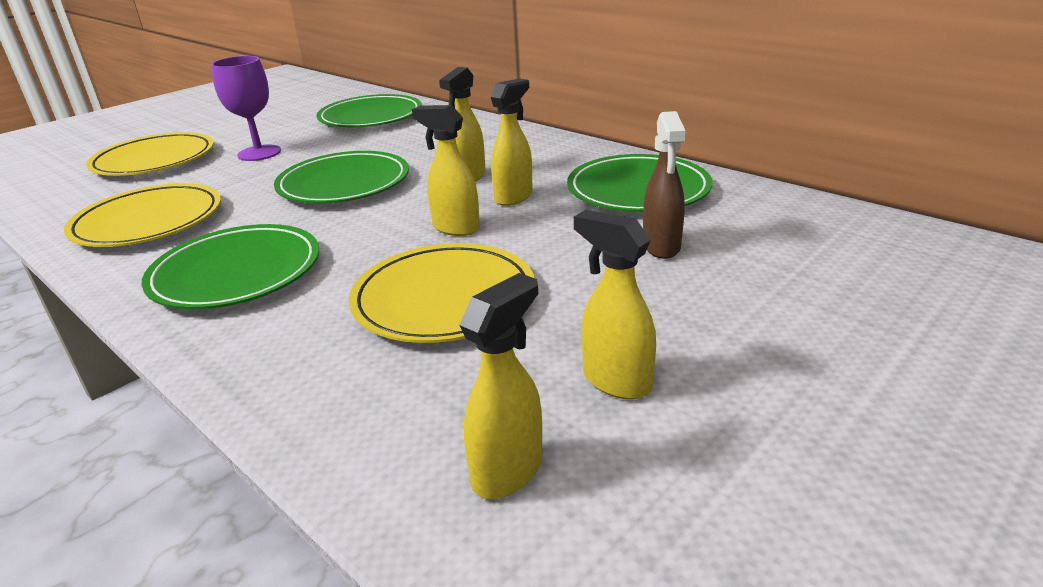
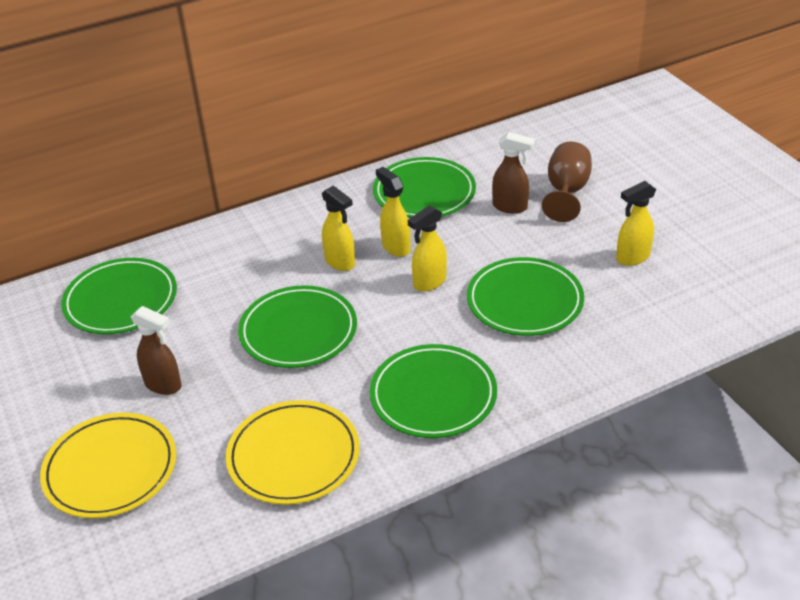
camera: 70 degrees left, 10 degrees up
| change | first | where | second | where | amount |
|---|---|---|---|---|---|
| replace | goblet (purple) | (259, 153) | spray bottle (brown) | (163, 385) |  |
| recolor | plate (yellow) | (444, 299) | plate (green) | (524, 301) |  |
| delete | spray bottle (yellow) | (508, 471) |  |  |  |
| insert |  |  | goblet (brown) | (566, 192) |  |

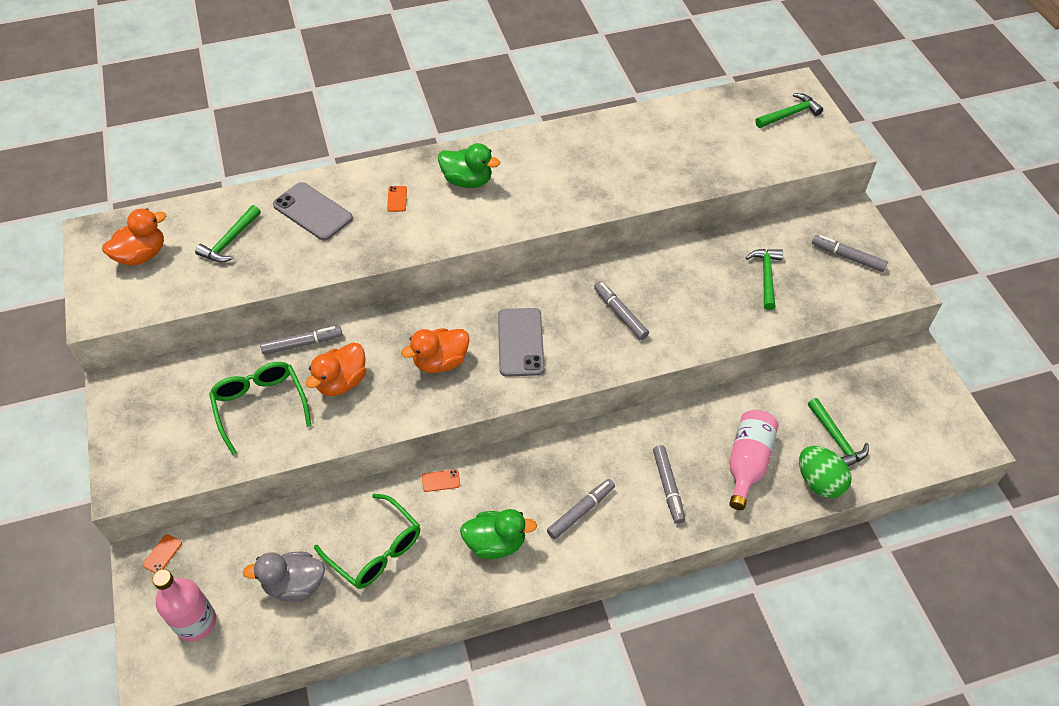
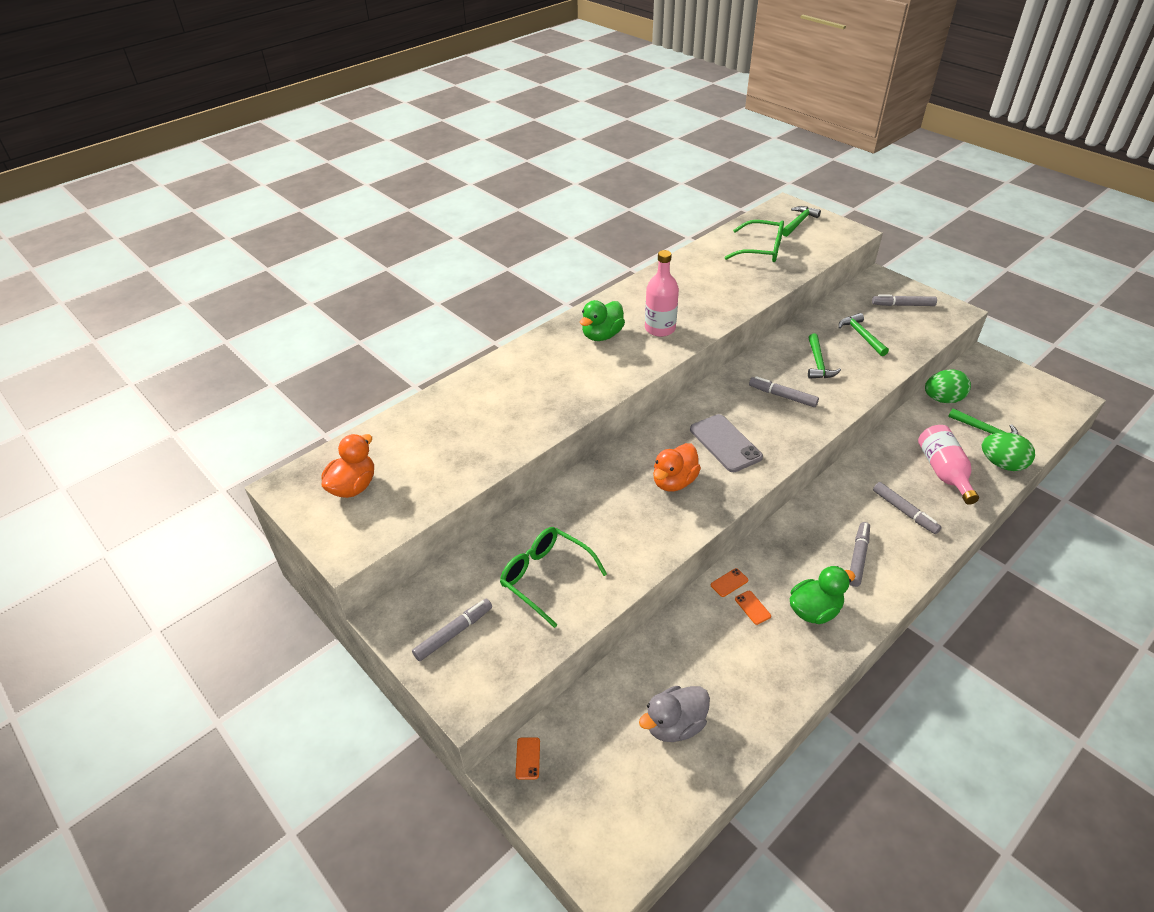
camera: 25 degrees left, 10 degrees down
| change | first | where | second | where | amount |
|---|---|---|---|---|---|
| rotate | duck (green) | (467, 181) |  | (602, 335) | 135 degrees clockwise |
| delete | phone (grey) | (313, 211) |  |  |  |
| move | phone (orange) | (397, 199) |  | (752, 607) |  |
| move | hammer (green) | (230, 241) |  | (818, 363) |  |
| move | marker (grey) | (302, 344) |  | (453, 633) |  |
| delete | duck (orange) | (342, 382) |  |  |  |
| move | glasses (green) | (375, 550) |  | (761, 250) |  |
| move | bottle (pink) | (196, 622) |  | (660, 328) |  |
| insert |  |  | egg (green) | (942, 399) |  |

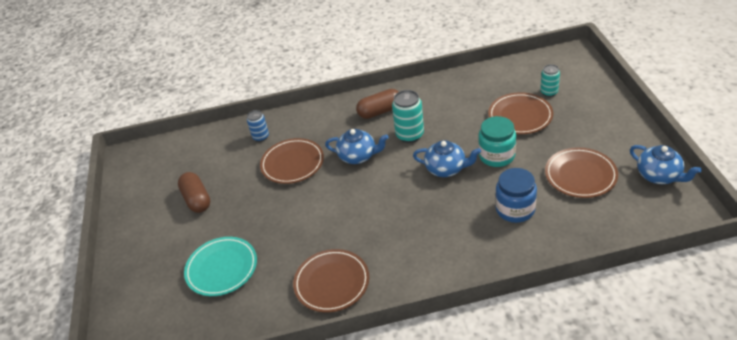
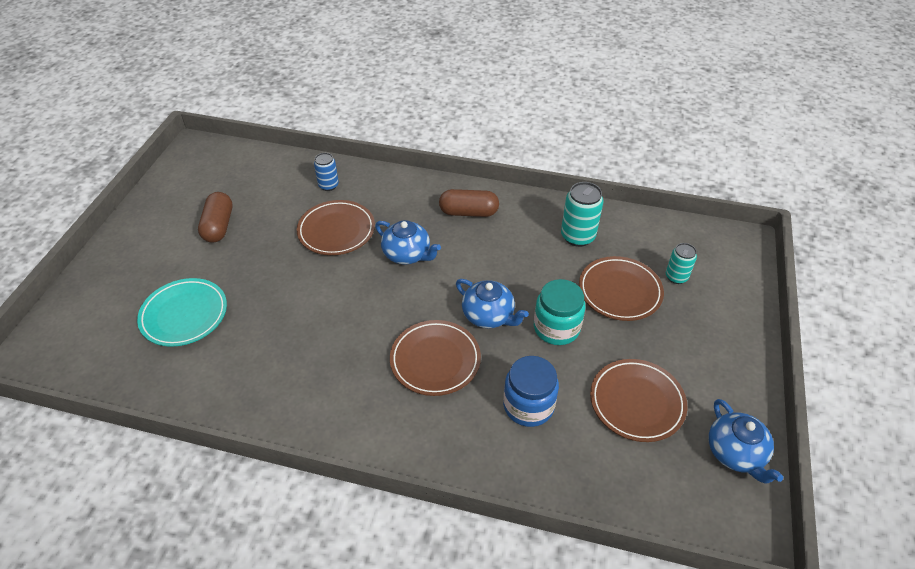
camera: 20 degrees right, 5 degrees up
| change | first | where | second | where | amount |
|---|---|---|---|---|---|
| move | can (turquoise) | (410, 135) |  | (577, 236) |  |
| move | plate (brown) | (332, 283) |  | (435, 360) |  |

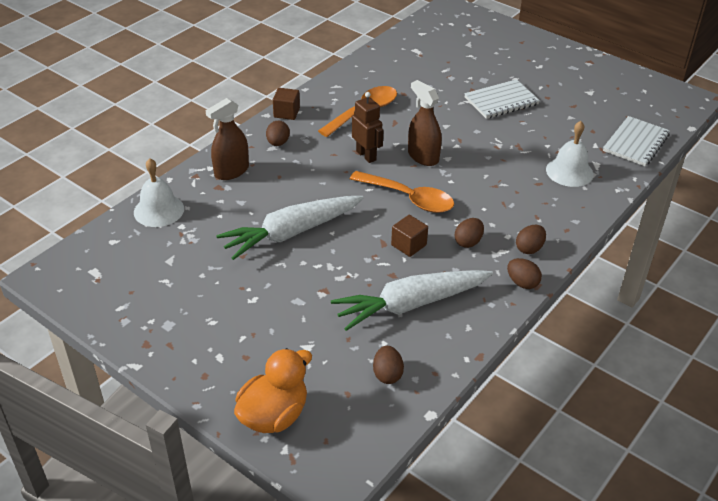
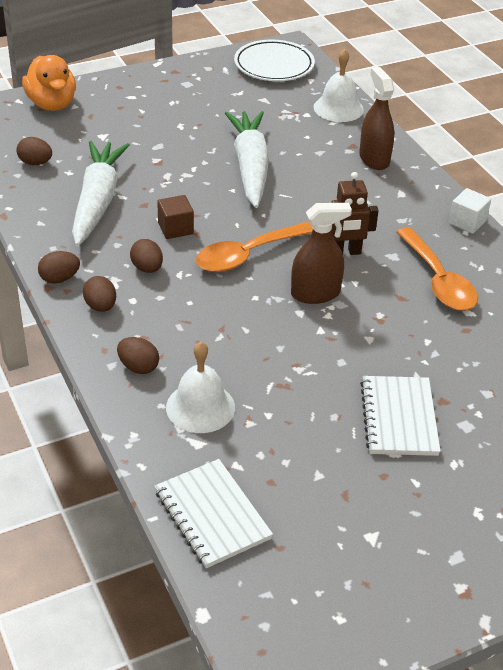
camera: 115 degrees right, 0 degrees up
| change | first | where | second | where | amount |
|---|---|---|---|---|---|
| recolor | cube (brown) | (286, 113) | cube (white) | (467, 222) |  |
| move | egg (brown) | (278, 143) |  | (138, 367) |  |
| insert |  |  | plate (white) | (274, 65) |  |

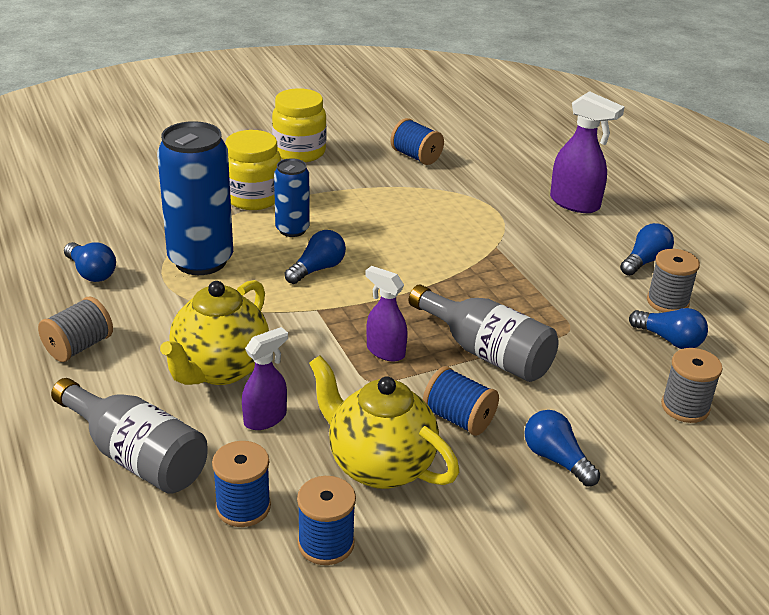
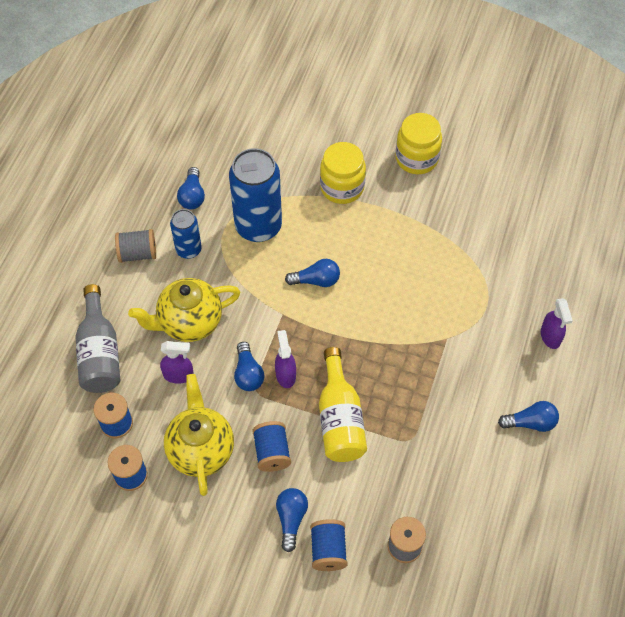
camera: 45 degrees right, 25 degrees up
| change | first | where | second | where | amount |
|---|---|---|---|---|---|
| resize | spray bottle (purple) | (575, 203) |  | (550, 337) | x0.65 |
| move | spool (blue) | (416, 156) |  | (328, 550) |  |
| move | can (blue) | (292, 229) |  | (188, 250) |  |
| delete | spool (grey) | (667, 302) |  |  |  |
| recolor | bottle (grey) | (487, 353) | bottle (yellow) | (340, 419) |  |
| move | light bulb (blue) | (669, 340) |  | (248, 374) |  |

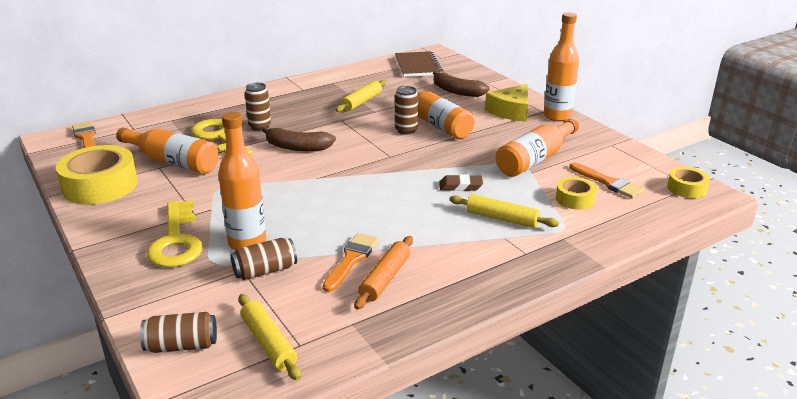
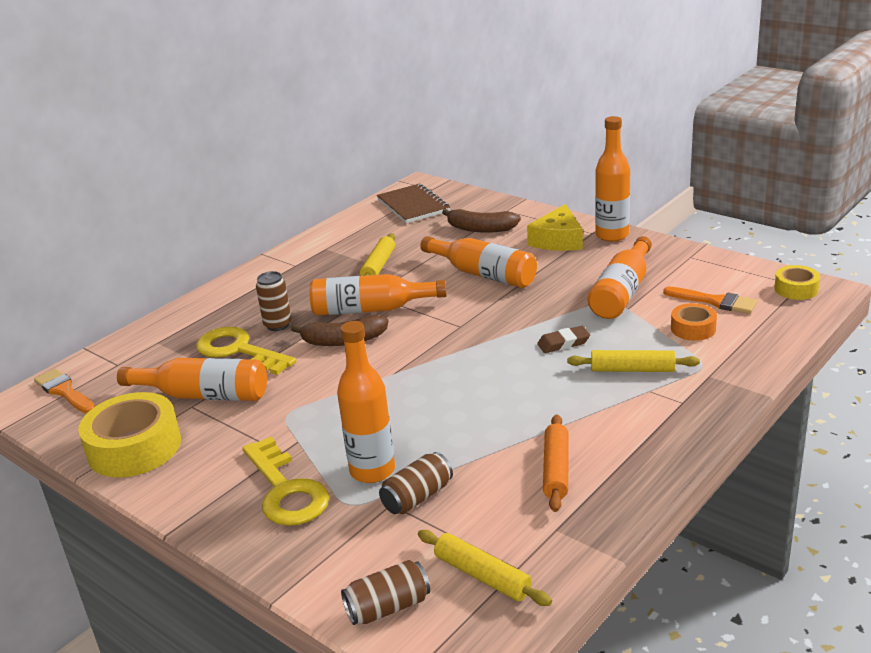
camera: 15 degrees left, 0 degrees up
| change | first | where | second | where | amount |
|---|---|---|---|---|---|
| delete | can (brown) | (406, 130) |  |  |  |
| recolor | tape (yellow) | (575, 199) | tape (orange) | (693, 328) |  |
| delete | brush (orange) | (351, 259) |  |  |  |
| insert |  |  | bottle (orange) | (371, 309) |  |

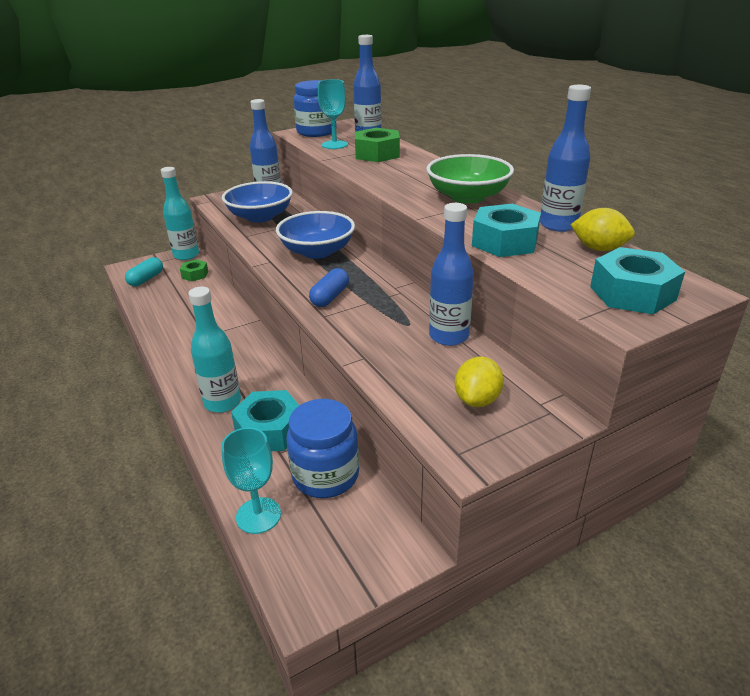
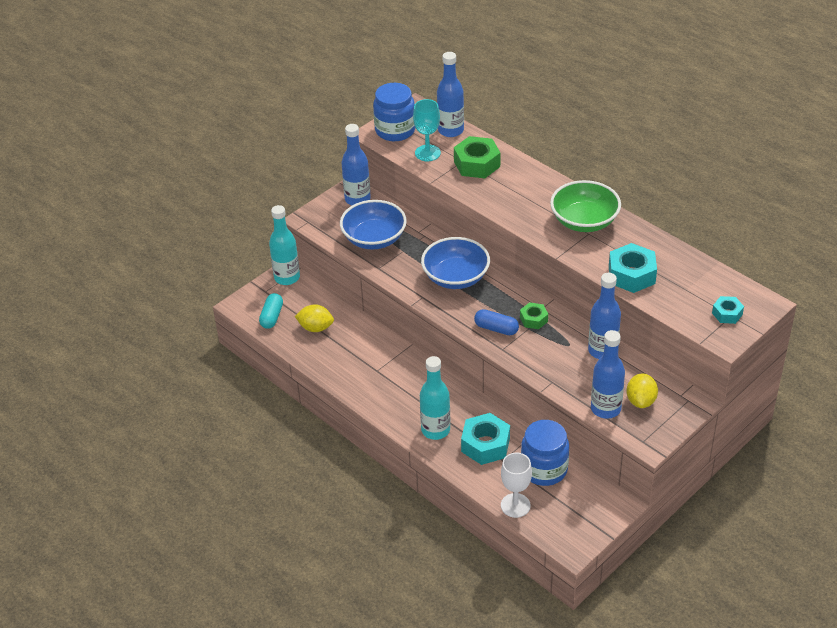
camera: 15 degrees left, 10 degrees up
| change | first | where | second | where | amount |
|---|---|---|---|---|---|
| move | bottle (blue) | (558, 225) |  | (605, 409) |  |
| move | lemon (yellow) | (599, 249) |  | (315, 328) |  |
| resize | nut (turquoise) | (632, 293) |  | (727, 314) | x0.57 |
| move | nut (green) | (195, 275) |  | (533, 319) |  |
| rotate | capsule (blue) | (330, 297) |  | (496, 328) | 75 degrees counterclockwise |
| recolor | goblet (turquoise) | (258, 515) | goblet (white) | (515, 505) |  |

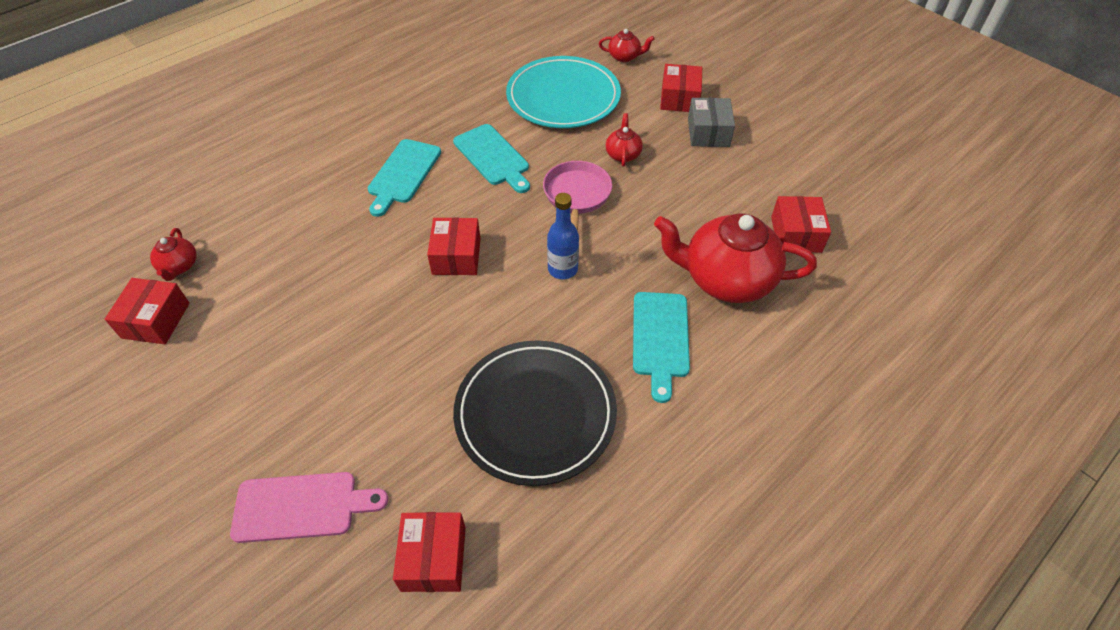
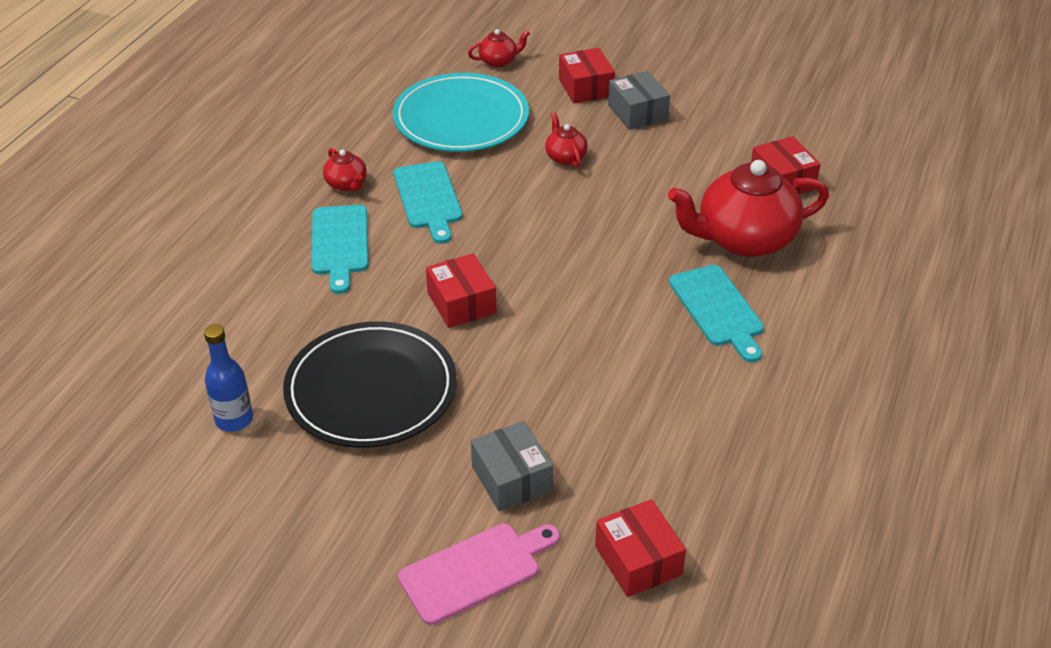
camera: 25 degrees left, 10 degrees down
| change | first | where | second | where | amount |
|---|---|---|---|---|---|
| rotate | cutting board (turquoise) | (493, 157) |  | (428, 199) | 45 degrees clockwise |
| delete | pan (pink) | (577, 197) |  |  |  |
| move | bottle (blue) | (562, 269) |  | (234, 419) |  |
| move | teapot (red) | (179, 266) |  | (347, 184) |  |
| delete | box (red) | (156, 320) |  |  |  |
| move | plate (black) | (535, 414) |  | (371, 390) |  |
| insert |  |  | box (grey) | (511, 478) |  |

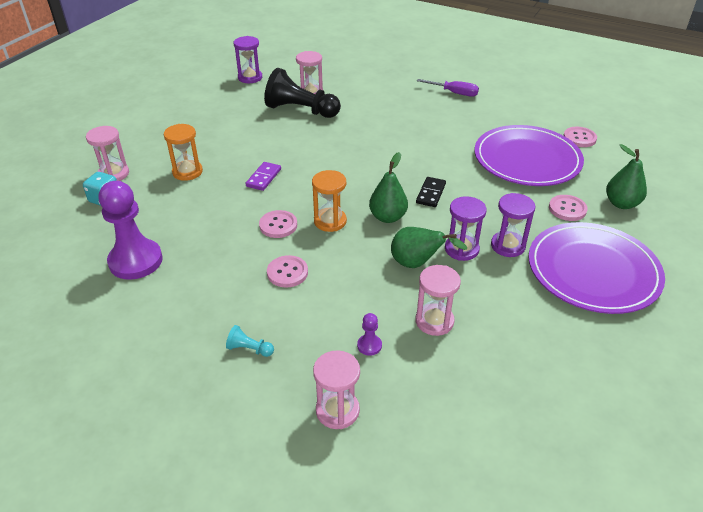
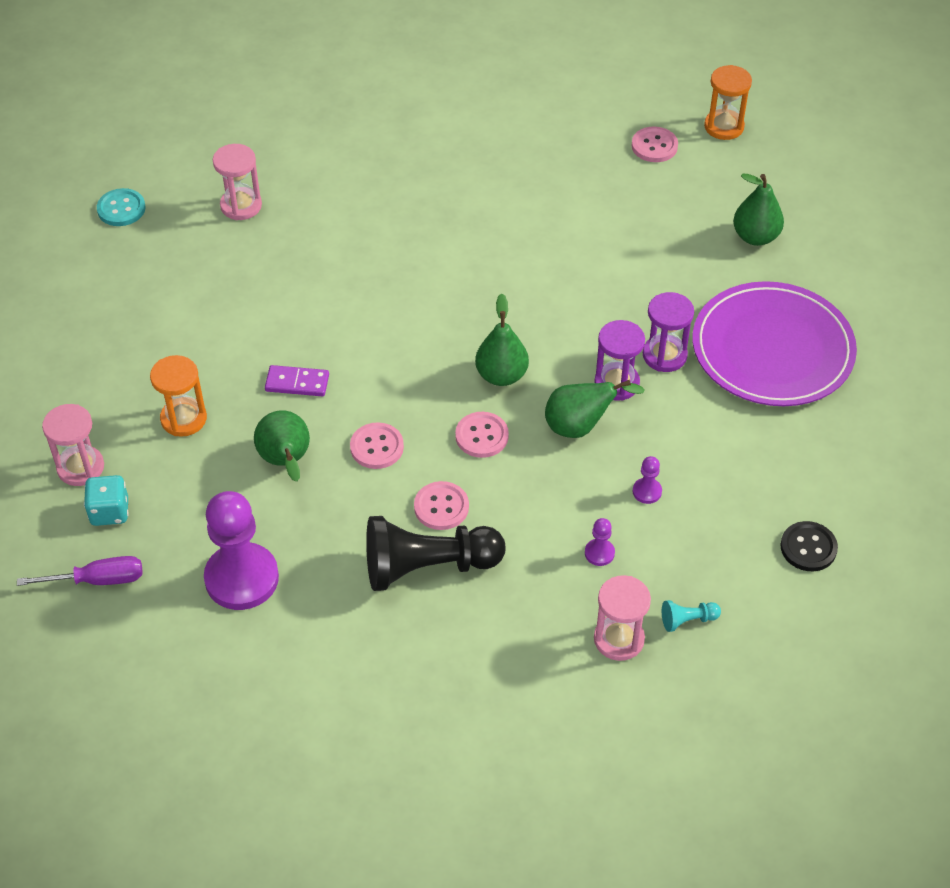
camera: 30 degrees left, 10 degrees up
| change | first | where | second | where | amount |
|---|---|---|---|---|---|
| replace | hourglass (purple) | (250, 77) | button (turquoise) | (121, 209) |  |
| move | pawn (black) | (301, 110) |  | (428, 567) |  |
| move | screwdriver (purple) | (454, 93) |  | (99, 580) |  |
| delete | plate (purple) | (527, 159) |  |  |  |
| rotate | domino (purple) | (263, 178) |  | (297, 383) | 75 degrees counterclockwise |
| move | hourglass (orange) | (330, 221) |  | (724, 126) |  |
| delete | domino (black) | (430, 193) |  |  |  |
| move | button (pink) | (567, 209) |  | (481, 436) |  |
| replace | hourglass (pink) | (434, 321) | pawn (purple) | (647, 491) |  |
| move | pawn (turquoise) | (249, 349) |  | (687, 620) |  |
| insert |  |  | pear (green) | (286, 462) |  |
| insert |  |  | button (black) | (808, 548) |  |

